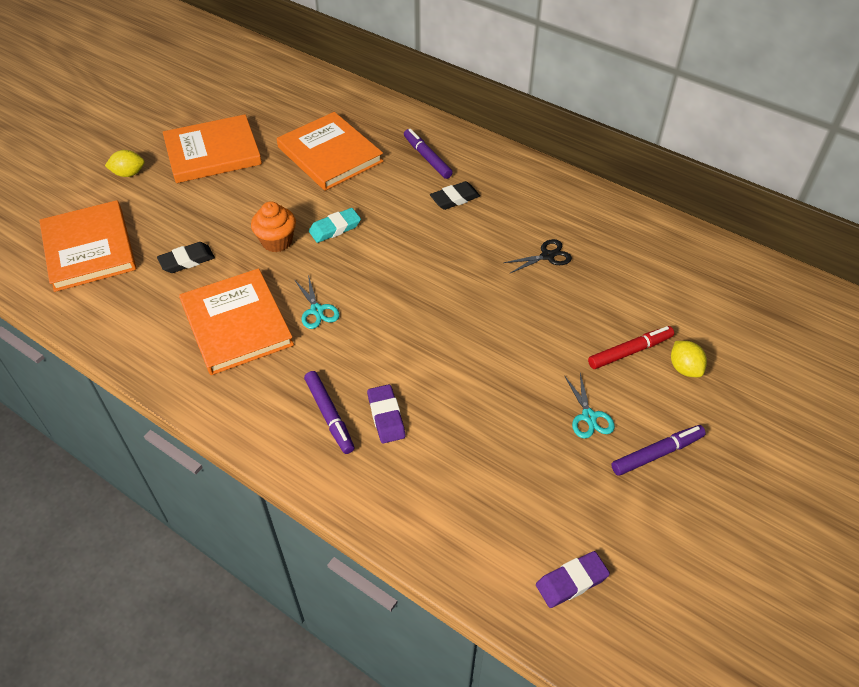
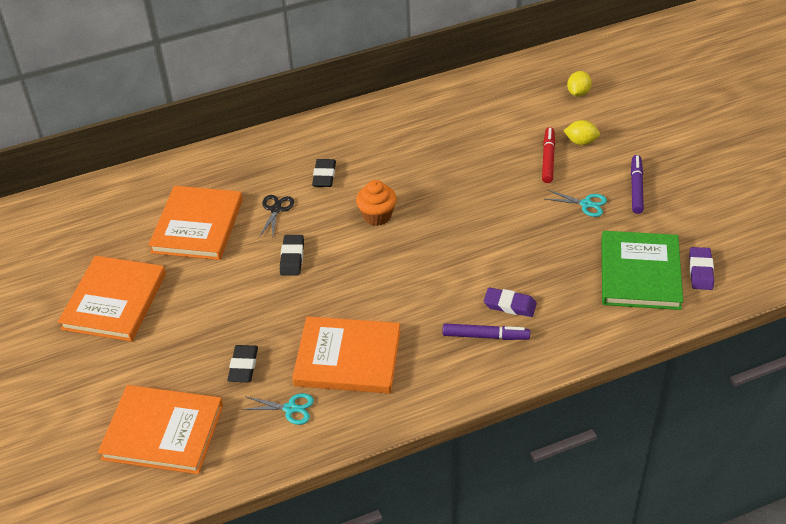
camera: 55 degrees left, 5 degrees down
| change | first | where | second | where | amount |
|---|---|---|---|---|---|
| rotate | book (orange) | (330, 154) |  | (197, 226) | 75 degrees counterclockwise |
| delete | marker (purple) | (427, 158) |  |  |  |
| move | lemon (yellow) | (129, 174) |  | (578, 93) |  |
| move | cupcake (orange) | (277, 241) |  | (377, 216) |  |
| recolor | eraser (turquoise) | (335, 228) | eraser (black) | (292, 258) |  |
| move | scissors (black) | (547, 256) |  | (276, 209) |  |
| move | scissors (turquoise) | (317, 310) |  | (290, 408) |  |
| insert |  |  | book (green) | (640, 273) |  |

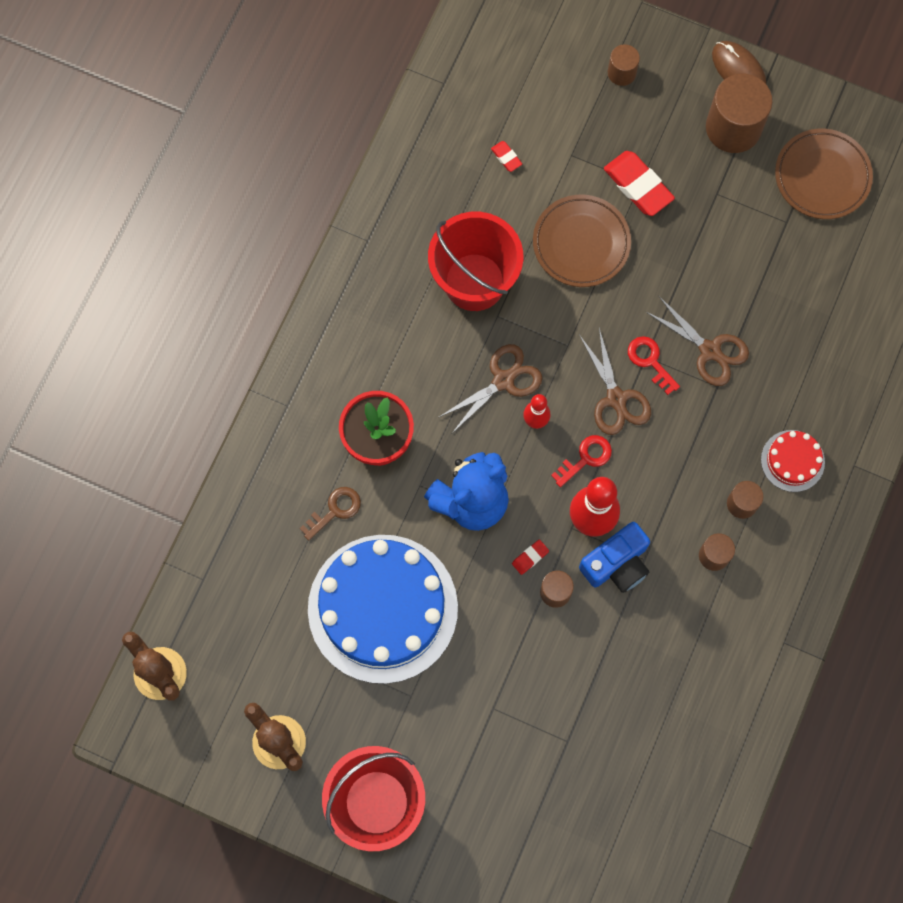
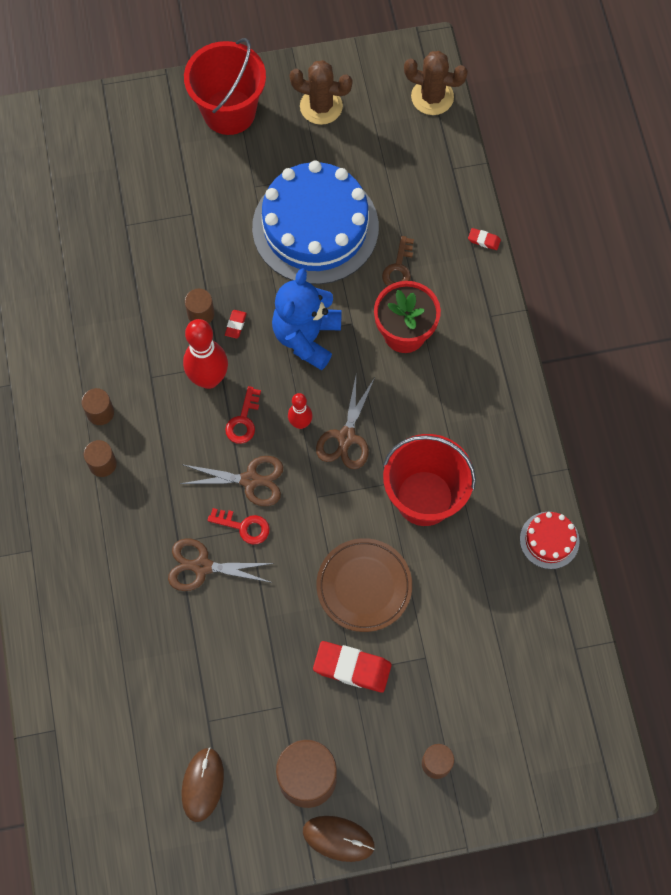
camera: 145 degrees right, 5 degrees down
| change | first | where | second | where | amount |
|---|---|---|---|---|---|
| replace | plate (brown) | (822, 176) | mouse (brown) | (202, 784) |  |
| move | eraser (red) | (506, 157) |  | (484, 240) |  |
| rotate | scissors (brown) | (616, 399) |  | (250, 480) | 150 degrees clockwise |
| move | cake (red) | (792, 461) |  | (549, 540) |  |
| delete | camera (blue) | (616, 564) |  |  |  |

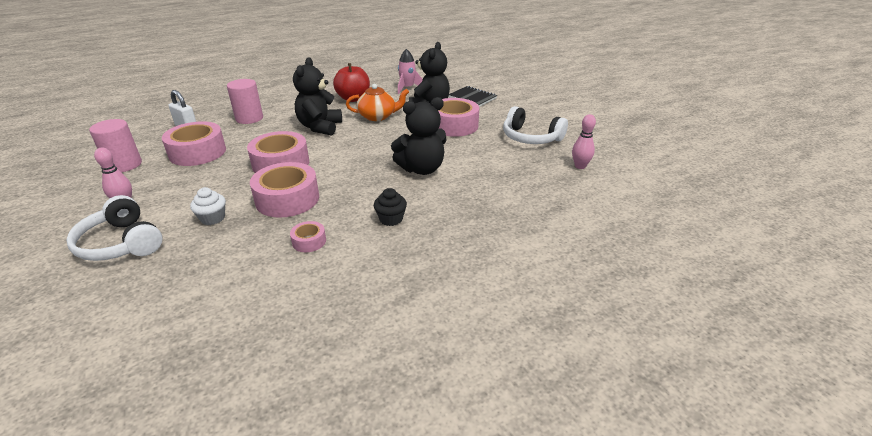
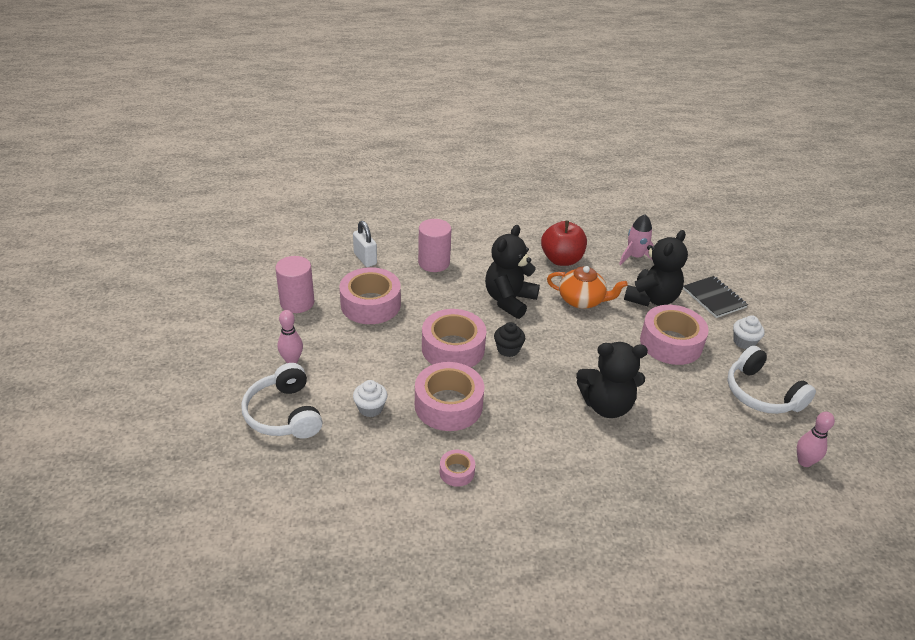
camera: 20 degrees right, 5 degrees up
| change | first | where | second | where | amount |
|---|---|---|---|---|---|
| move | cupcake (black) | (391, 219) |  | (508, 349) |  |
| insert |  |  | cupcake (white) | (744, 342) |  |

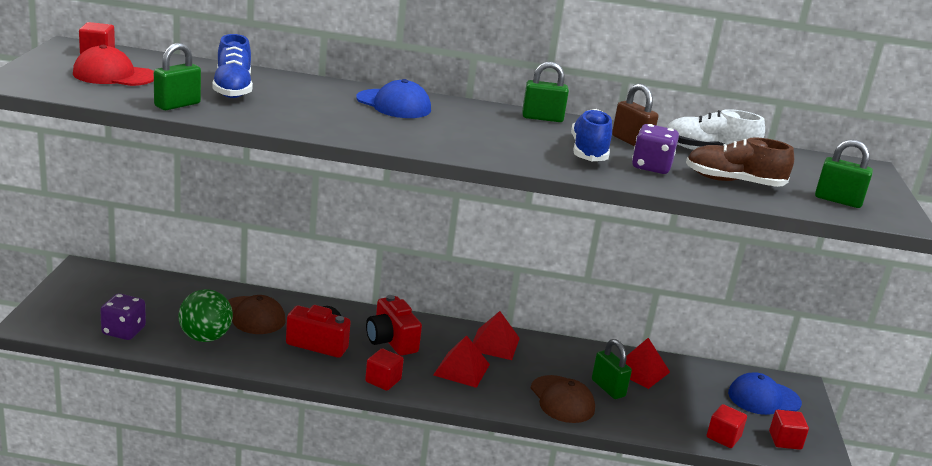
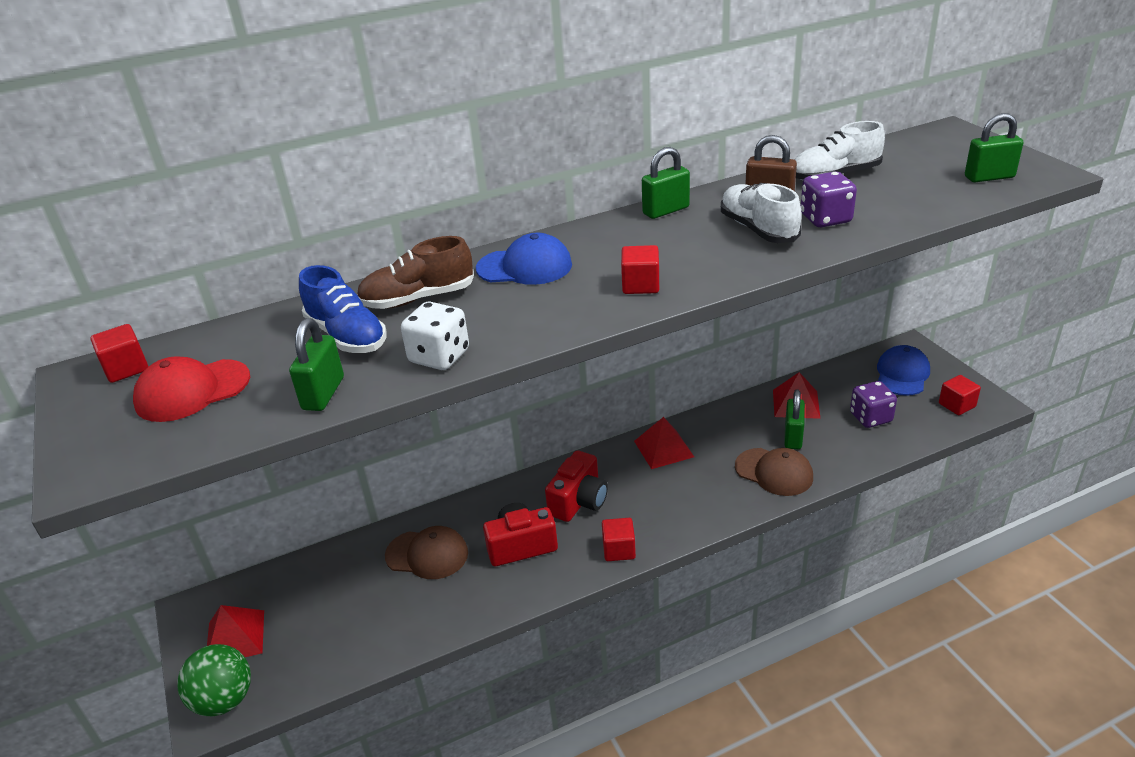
camera: 25 degrees left, 10 degrees up
| change | first | where | second | where | amount |
|---|---|---|---|---|---|
| recolor | shoe (blue) | (589, 152) | shoe (white) | (758, 229) |  |
| move | shoe (brown) | (733, 182) |  | (418, 299) |  |
| move | ball (green) | (205, 337) |  | (224, 700) |  |
| move | dice (purple) | (123, 331) |  | (870, 417) |  |
| rotate | camera (red) | (391, 341) |  | (579, 501) | 90 degrees counterclockwise |
| move | pyramid (red) | (461, 369) |  | (235, 637) |  |
| rotate | padlock (green) | (608, 388) |  | (793, 437) | 75 degrees clockwise |
| rotate | cap (blue) | (763, 398) |  | (902, 374) | 150 degrees clockwise |
| move | cube (red) | (723, 437) |  | (640, 285) |  |
| insert |  |  | dice (white) | (439, 357) |  |

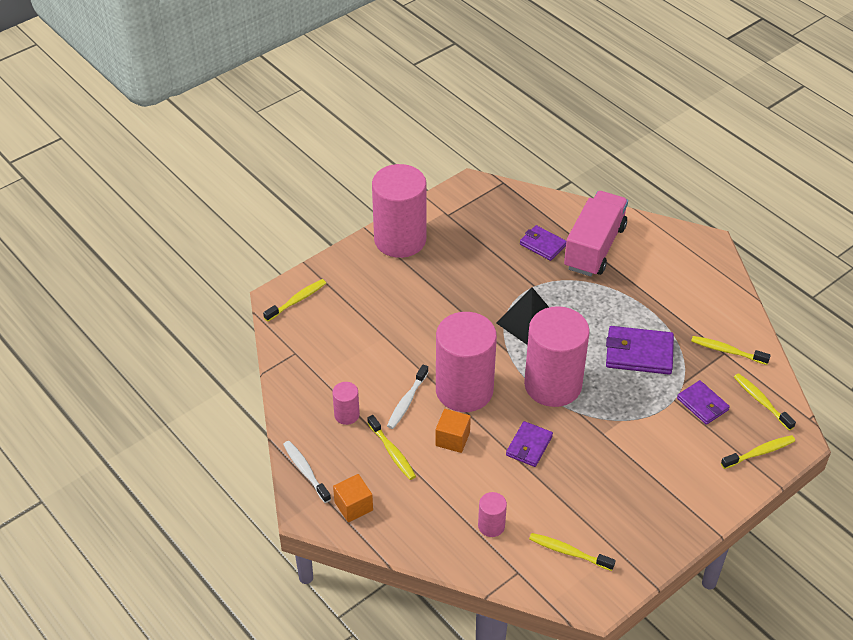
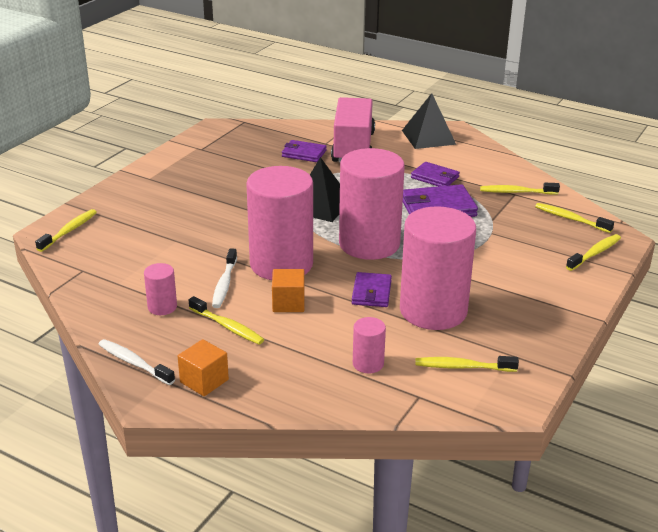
camera: 20 degrees left, 15 degrees down
| change | first | where | second | where | amount |
|---|---|---|---|---|---|
| move | cylinder (pink) | (400, 240) |  | (433, 311) |  |
| move | wallet (purple) | (702, 404) |  | (435, 177) |  |
| insert |  |  | pyramid (black) | (428, 137) |  |

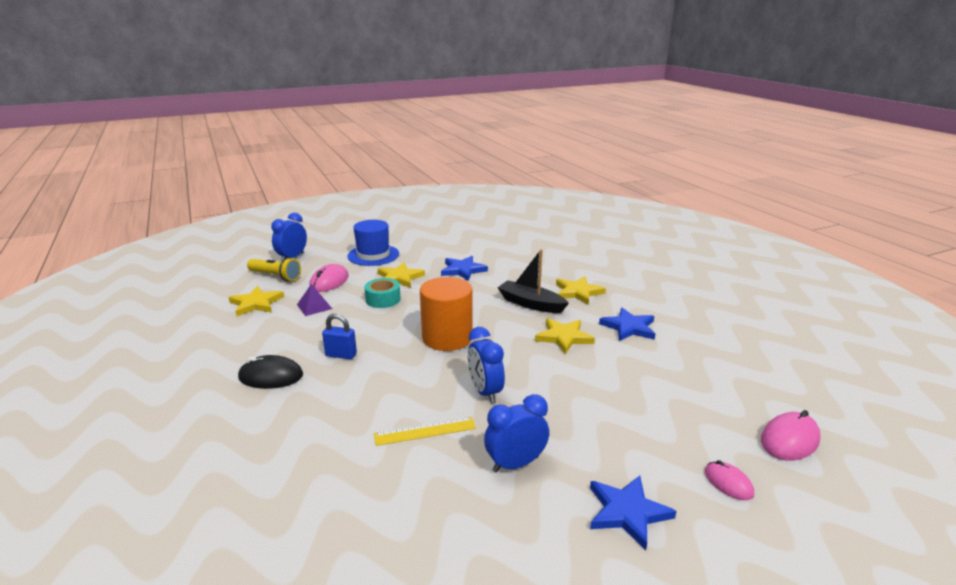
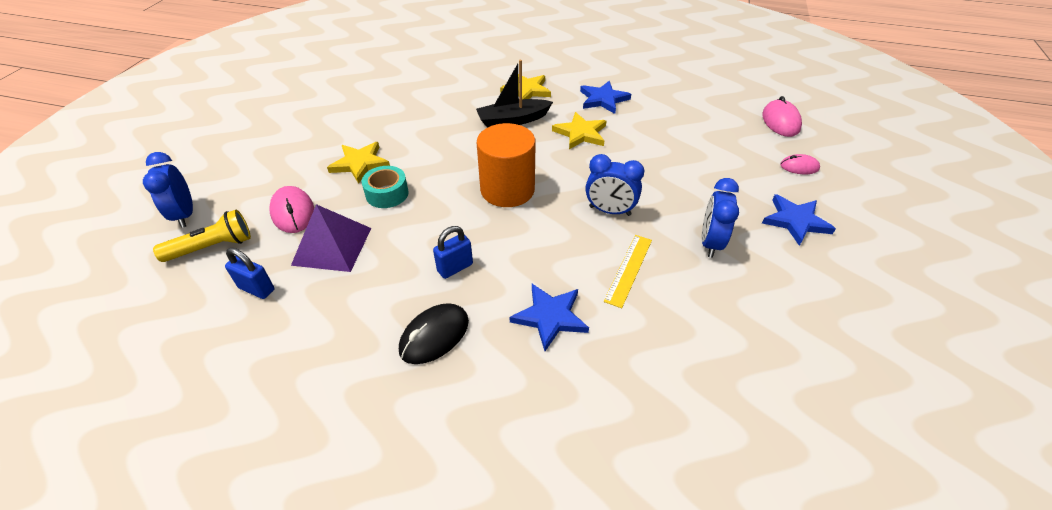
camera: 50 degrees left, 20 degrees up
| change | first | where | second | where | amount |
|---|---|---|---|---|---|
| delete | hat (blue) | (373, 255) |  |  |  |
| move | star (blue) | (463, 270) |  | (550, 317) |  |
| resize | pyramid (purple) | (314, 306) |  | (332, 246) | x1.67 |
| replace | star (yellow) | (256, 303) | padlock (blue) | (257, 289) |  |

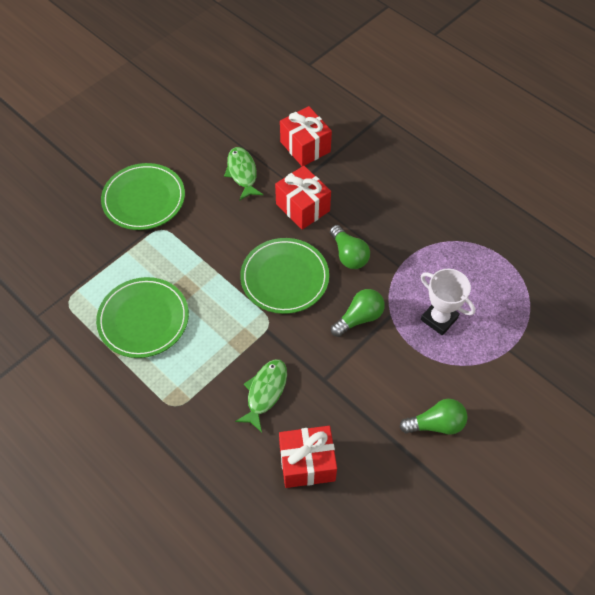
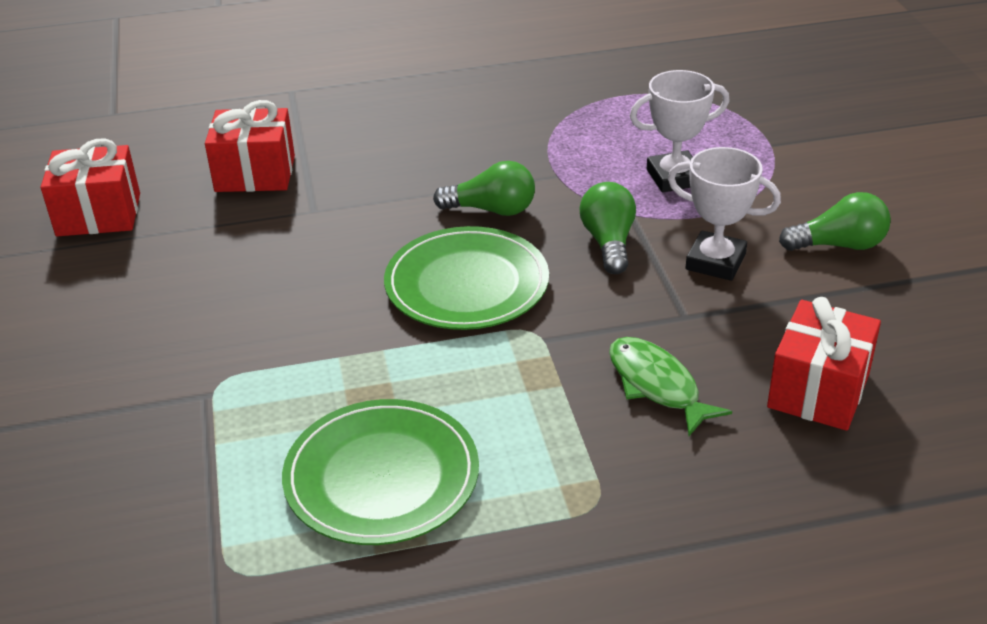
camera: 55 degrees left, 20 degrees down
| change | first | where | second | where | amount |
|---|---|---|---|---|---|
| delete | fish (green) | (242, 173) |  |  |  |
| delete | plate (green) | (144, 199) |  |  |  |
| move | gift (red) | (302, 207) |  | (98, 215) |  |
| rotate | light bulb (green) | (436, 424) |  | (838, 245) | 60 degrees clockwise |
| insert |  |  | trophy (white) | (715, 262) |  |

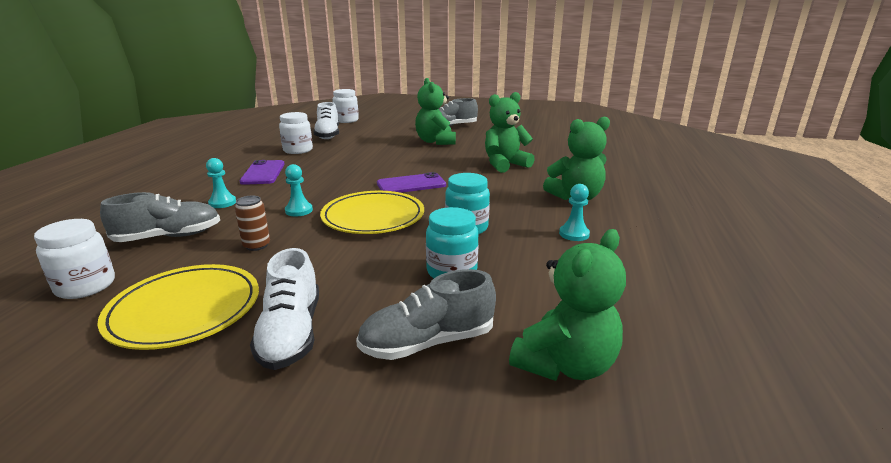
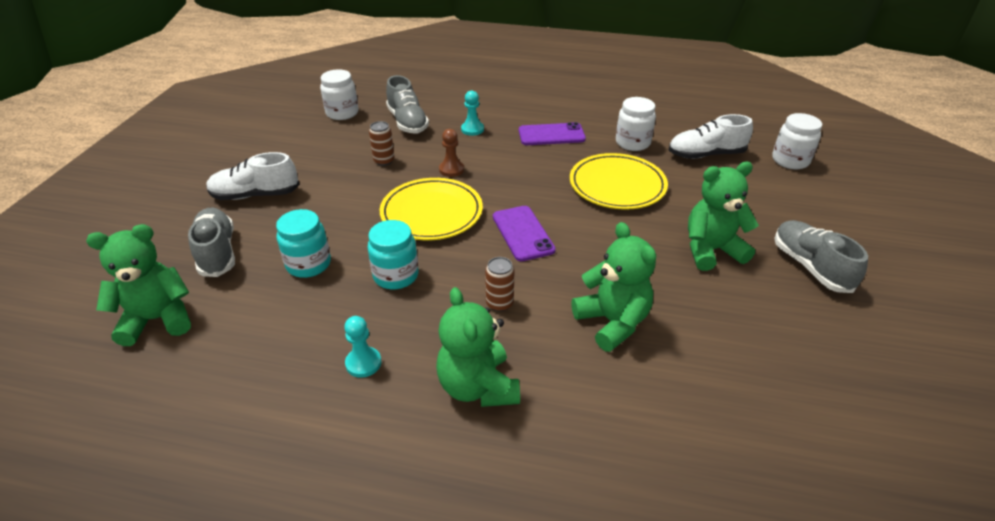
camera: 90 degrees right, 15 degrees up
| change | first | where | second | where | amount |
|---|---|---|---|---|---|
| recolor | pawn (turquoise) | (299, 210) | pawn (brown) | (451, 169) |  |
| rotate | teddy bear (green) | (565, 364) |  | (158, 319) | 120 degrees clockwise |
| move | plate (yellow) | (185, 310) |  | (617, 185) |  |
| insert |  |  | can (brown) | (499, 303) |  |

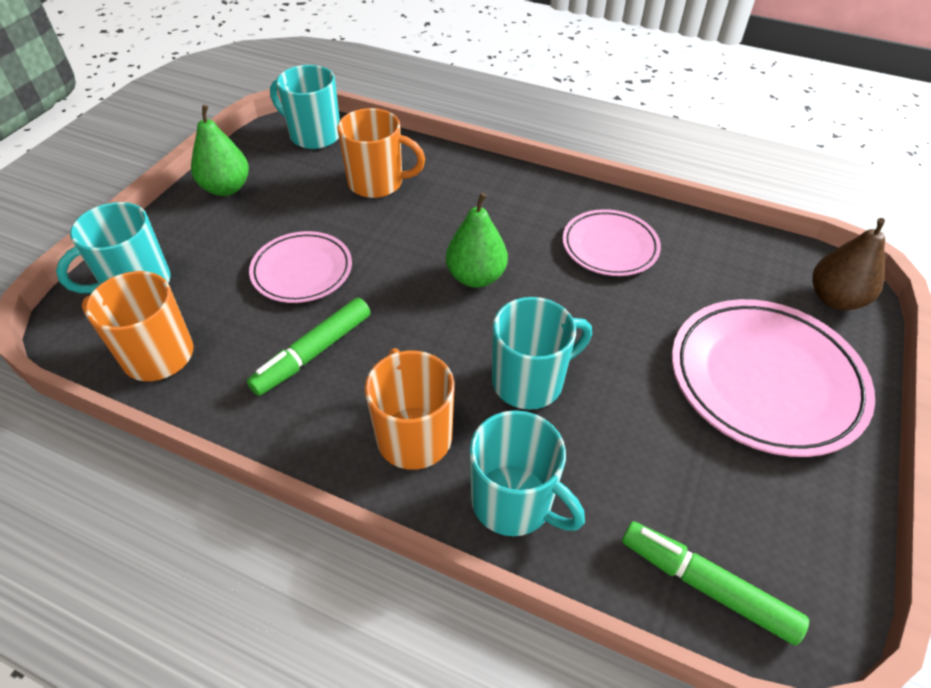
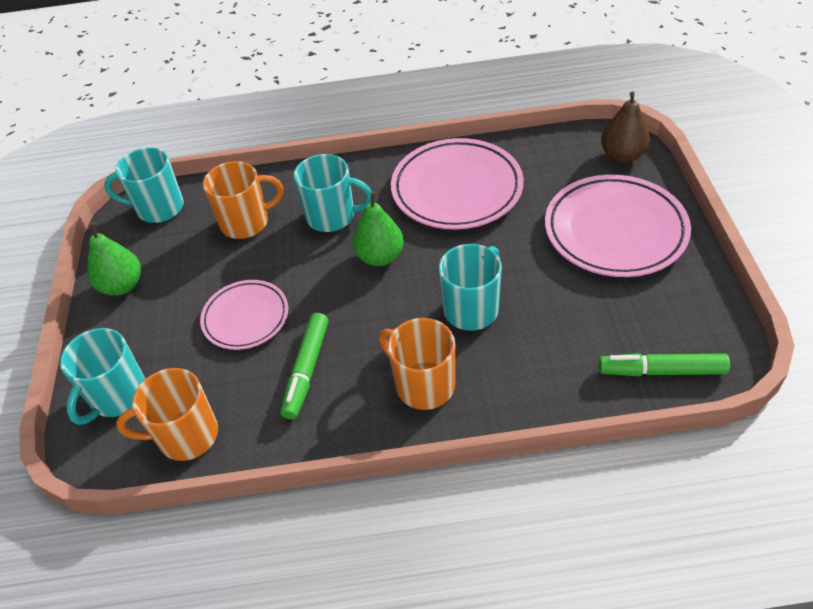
camera: 25 degrees left, 0 degrees up
| change | first | where | second | where | amount |
|---|---|---|---|---|---|
| resize | plate (pink) | (609, 247) |  | (457, 189) | x1.67 |
| move | mug (turquoise) | (514, 502) |  | (332, 216) |  |

